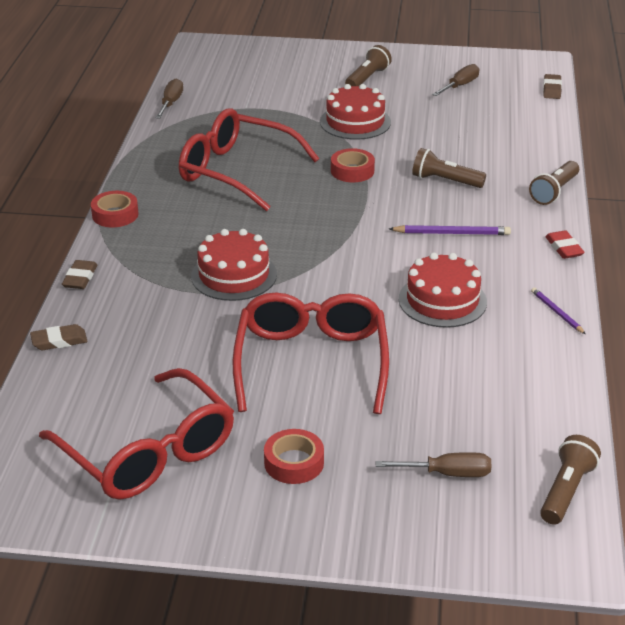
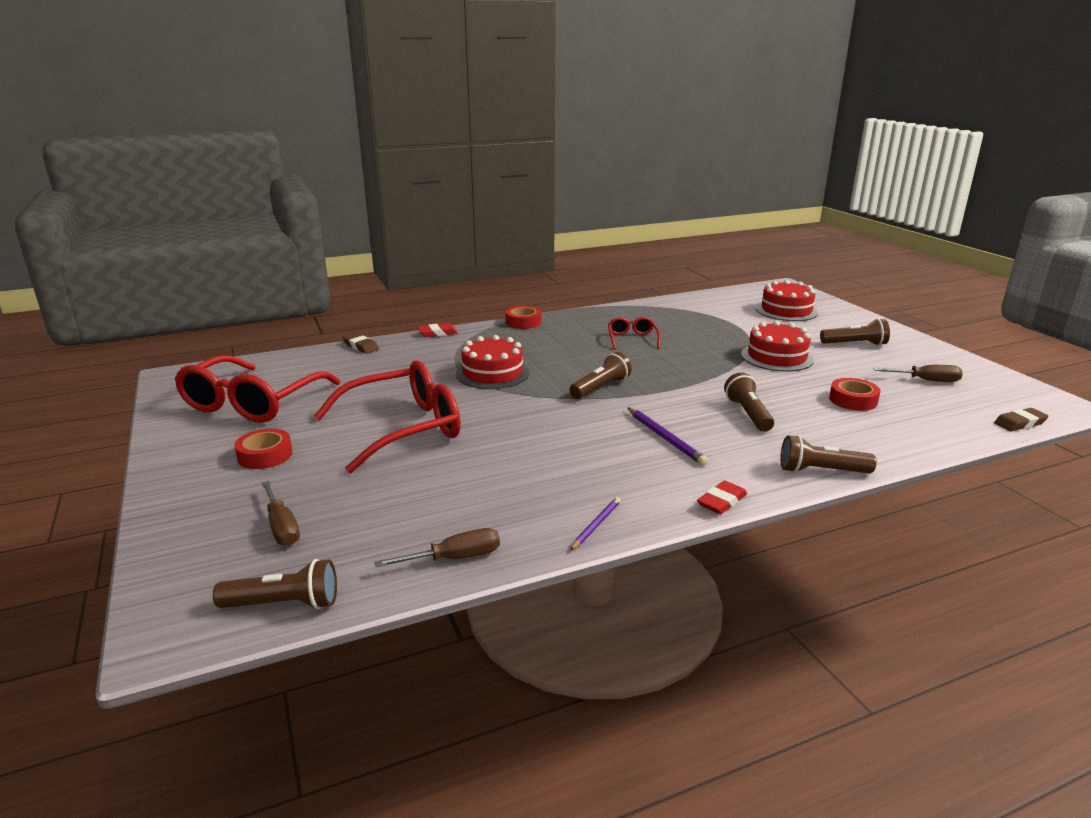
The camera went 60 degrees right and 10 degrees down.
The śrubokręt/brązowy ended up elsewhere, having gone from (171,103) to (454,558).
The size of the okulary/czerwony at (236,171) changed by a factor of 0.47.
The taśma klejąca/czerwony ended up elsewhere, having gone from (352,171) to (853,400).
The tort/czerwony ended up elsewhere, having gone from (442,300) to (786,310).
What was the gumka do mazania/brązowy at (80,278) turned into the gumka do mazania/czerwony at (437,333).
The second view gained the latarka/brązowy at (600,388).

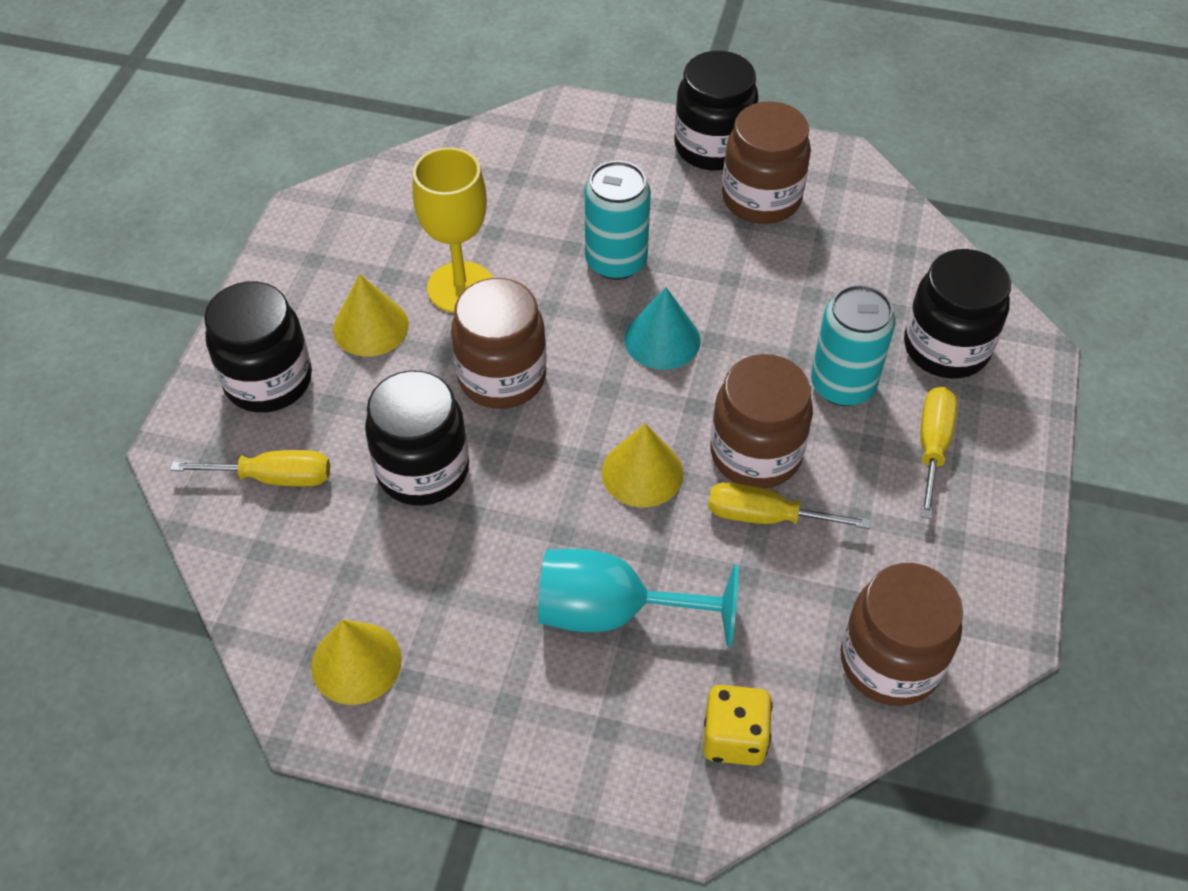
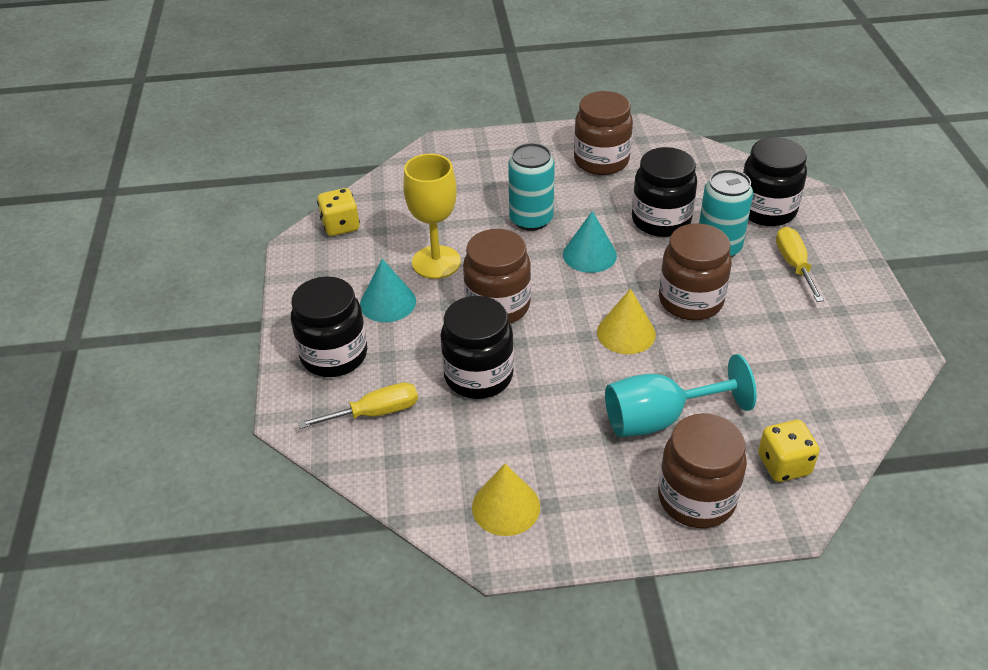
The camera went 20 degrees left and 10 degrees down.
The słoik/czarny ended up elsewhere, having gone from (712,147) to (661,220).
What was the stożek/żółty at (370,327) turned into the stożek/turkusowy at (388,302).
The second view lost the śrubokręt/żółty at (766,516).
The słoik/brązowy ended up elsewhere, having gone from (890,662) to (696,499).
The second view gained the kostka do gry/żółty at (340,226).

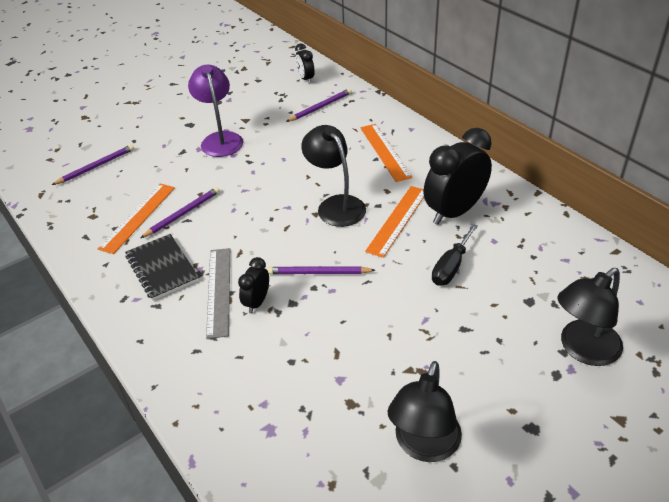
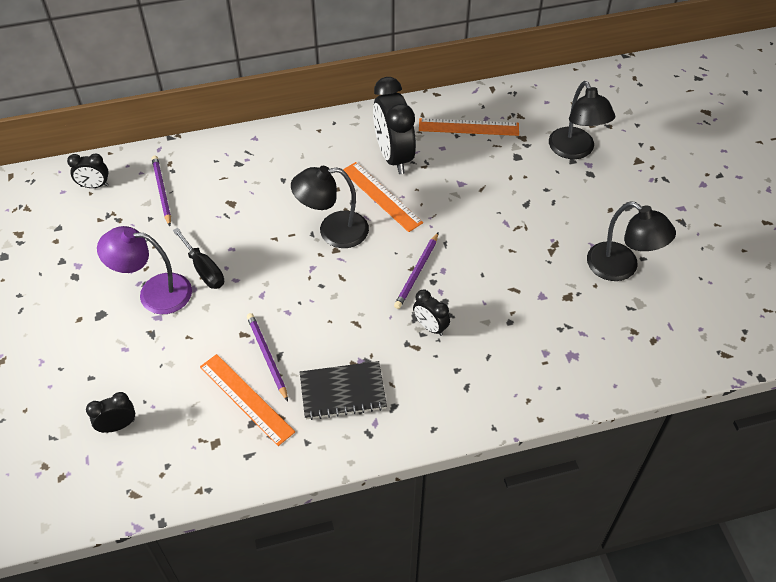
The camera went 70 degrees left and 10 degrees up.
The linijka/pomarańczowy ended up elsewhere, having gone from (385,152) to (468,127).
Where the ołówek/fioletowy stood at (96,166), the budzik/czarny came to stand at (118,426).
The śrubokręt/czarny ended up elsewhere, having gone from (451,267) to (204,270).
The second view lost the linijka/szary at (219,291).

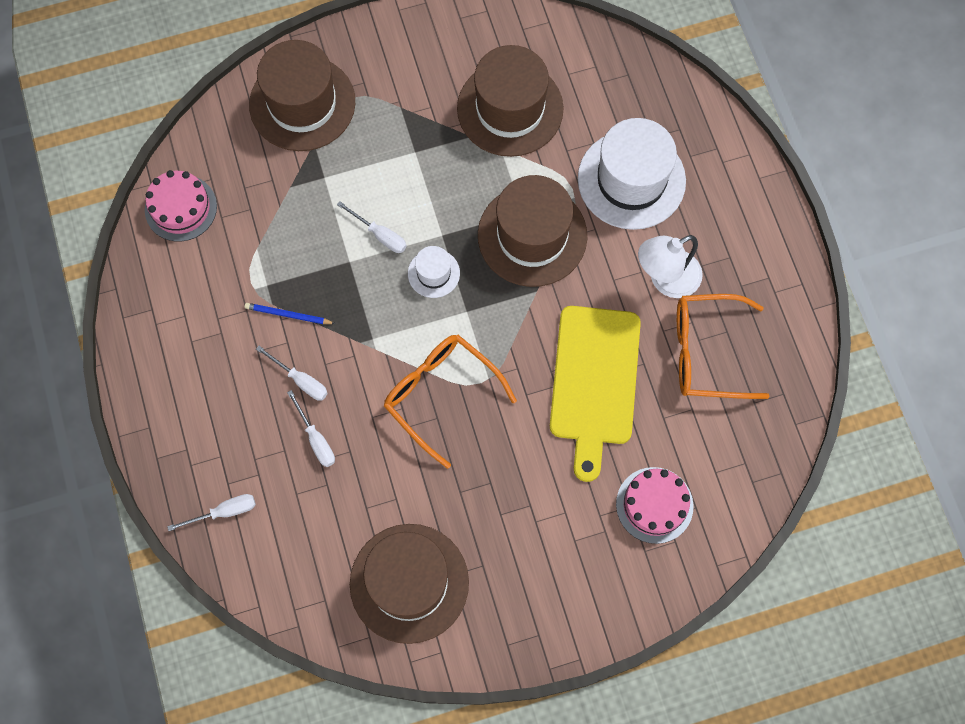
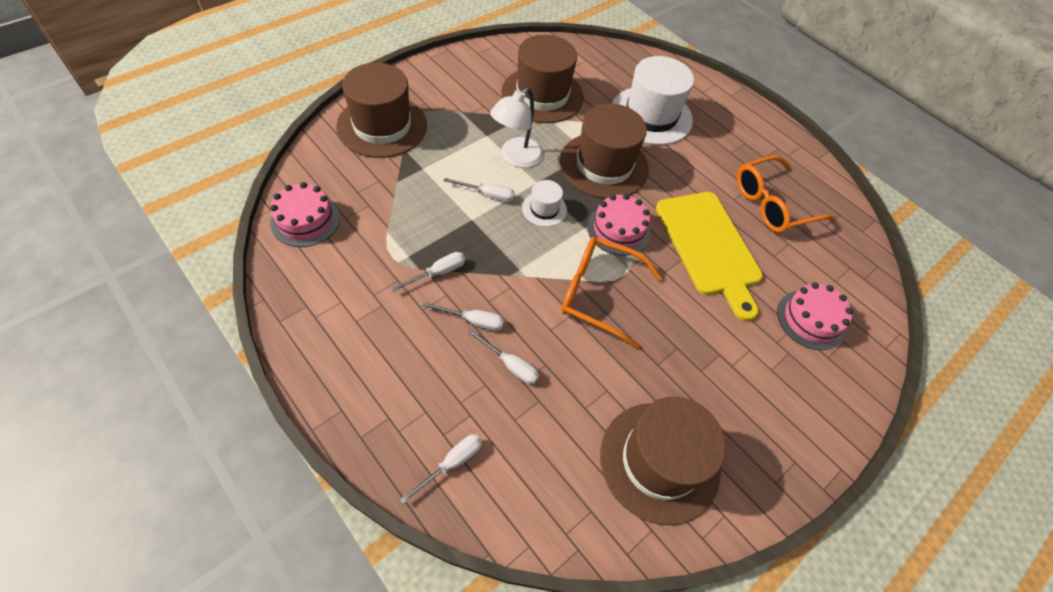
The camera went 30 degrees left and 15 degrees down.
The lampka/biały ended up elsewhere, having gone from (665,279) to (516,158).
Where the ołówek/niebieski stood at (288,315), the śrubokręt/biały came to stand at (438,273).
The second view gained the tort/różowy at (618,229).

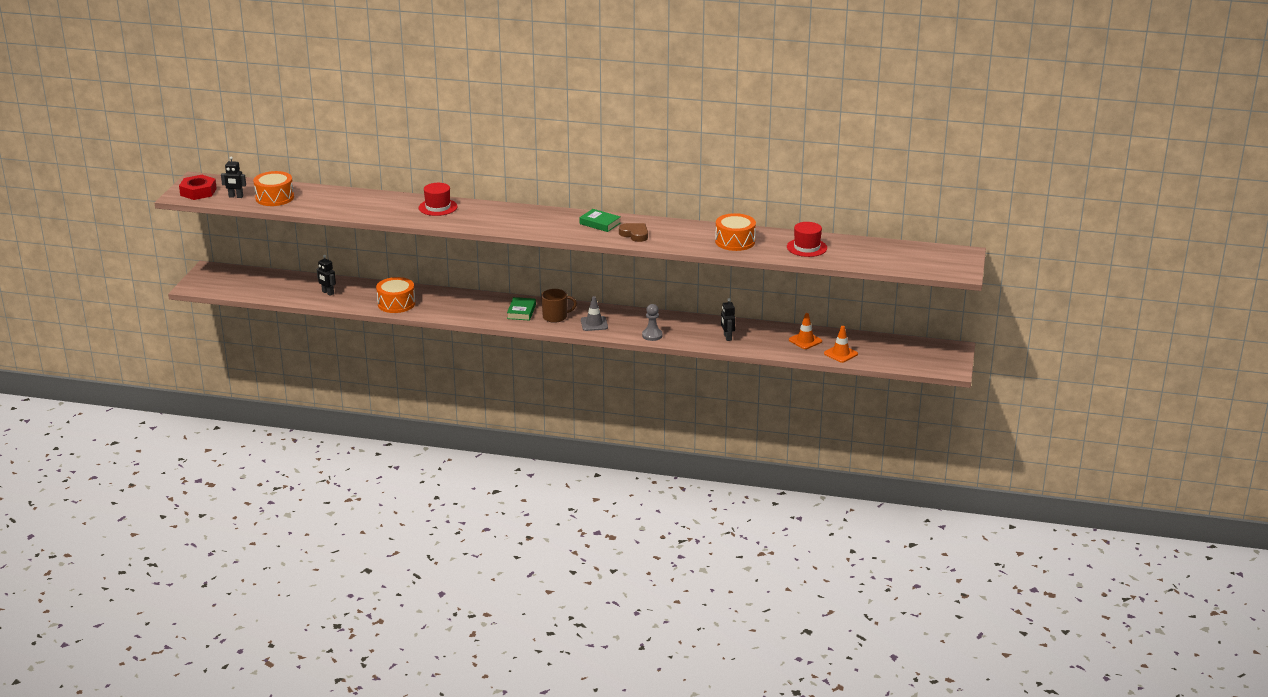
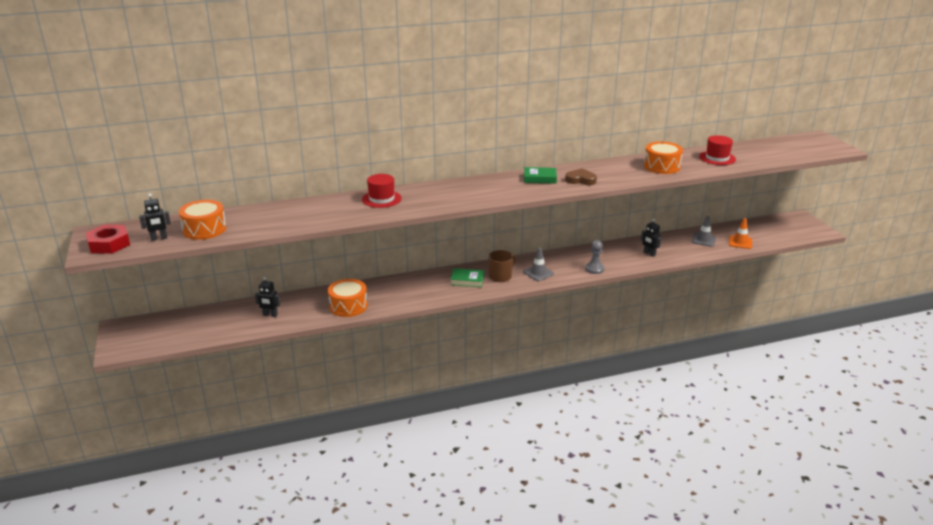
The camera went 30 degrees left and 0 degrees up.
The książka/zielony at (521,312) ended up facing another way, 60 degrees counterclockwise from before.
What was the pachołek/pomarańczowy at (805,341) turned into the pachołek/szary at (703,240).

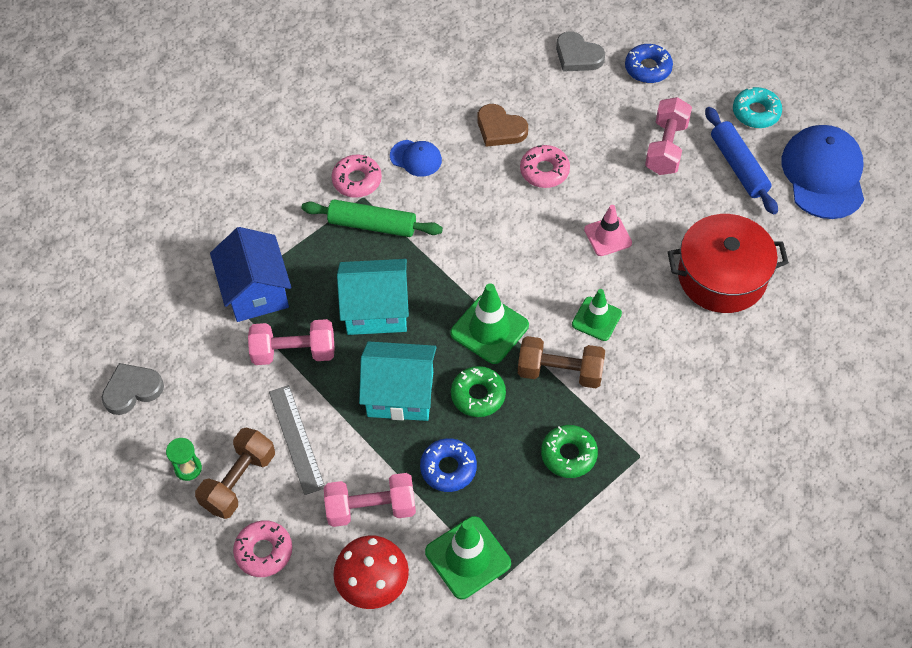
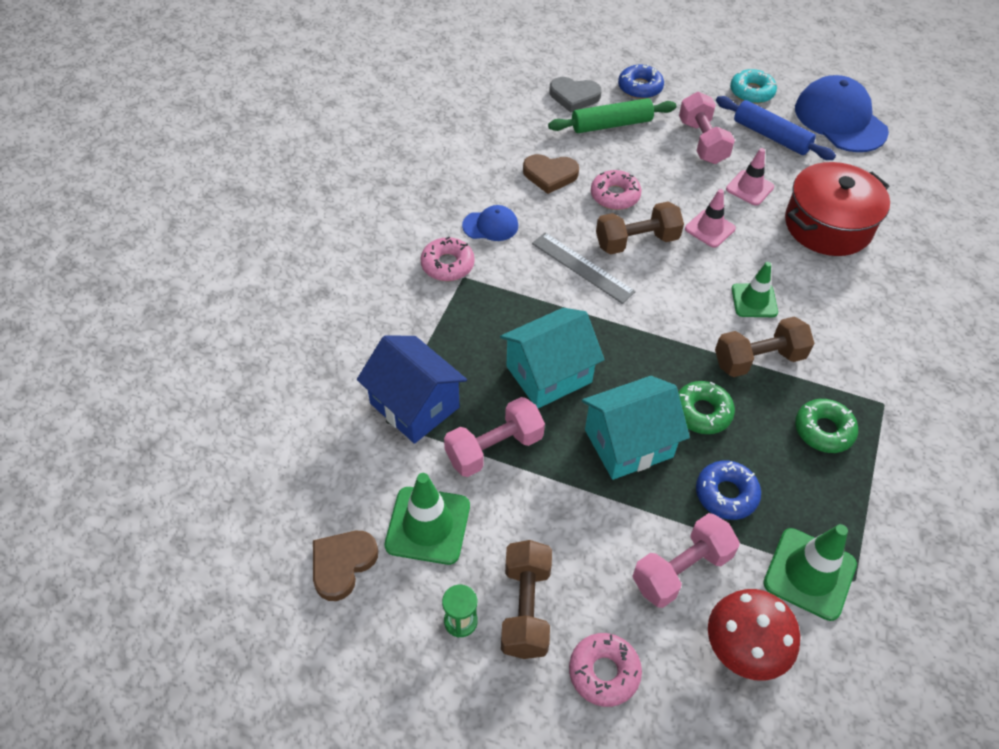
The camera went 30 degrees left and 5 degrees down.
The wałek do ciasta/zielony ended up elsewhere, having gone from (372,225) to (611,124).
The pachołek/zielony ended up elsewhere, having gone from (489,329) to (428,525).
What was the serce/szary at (132,390) turned into the serce/brązowy at (342,564).
The linijka/szary ended up elsewhere, having gone from (296,439) to (582,267).
The second view gained the pachołek/różowy at (749,188).
The second view gained the hantel/brązowy at (636,241).

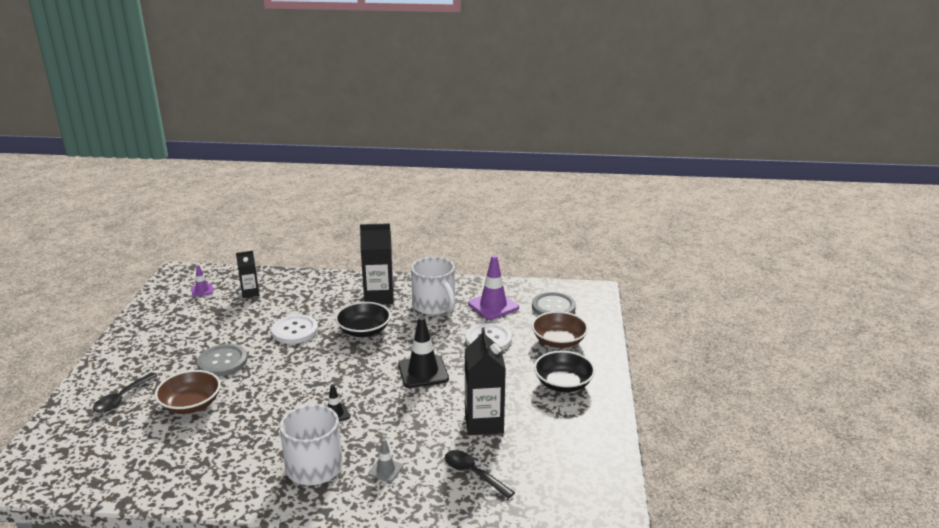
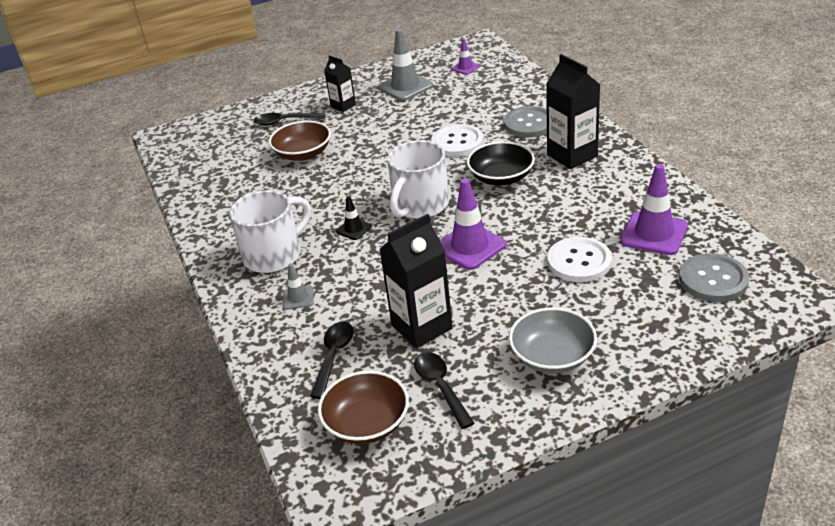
The camera went 65 degrees right and 10 degrees up.
The karton mleka/czarny ended up elsewhere, having gone from (250,293) to (343,106).
The kubek/biały ended up elsewhere, having gone from (434,306) to (420,205).
The miska/brązowy ended up elsewhere, having gone from (558,341) to (367,423).
What was the pachołek/czarny at (423,372) turned into the pachołek/fioletowy at (470,246).
The guzik/szary ended up elsewhere, having gone from (222,362) to (529,124).
What was the miska/czarny at (563,384) turned into the miska/szary at (552,356).
The second view gained the pachołek/szary at (405,87).
The second view gained the łyżka/czarny at (440,387).

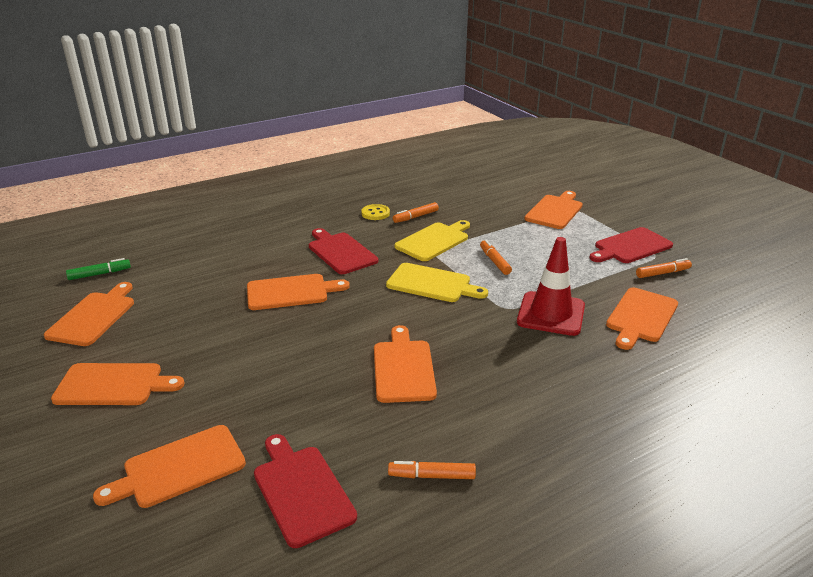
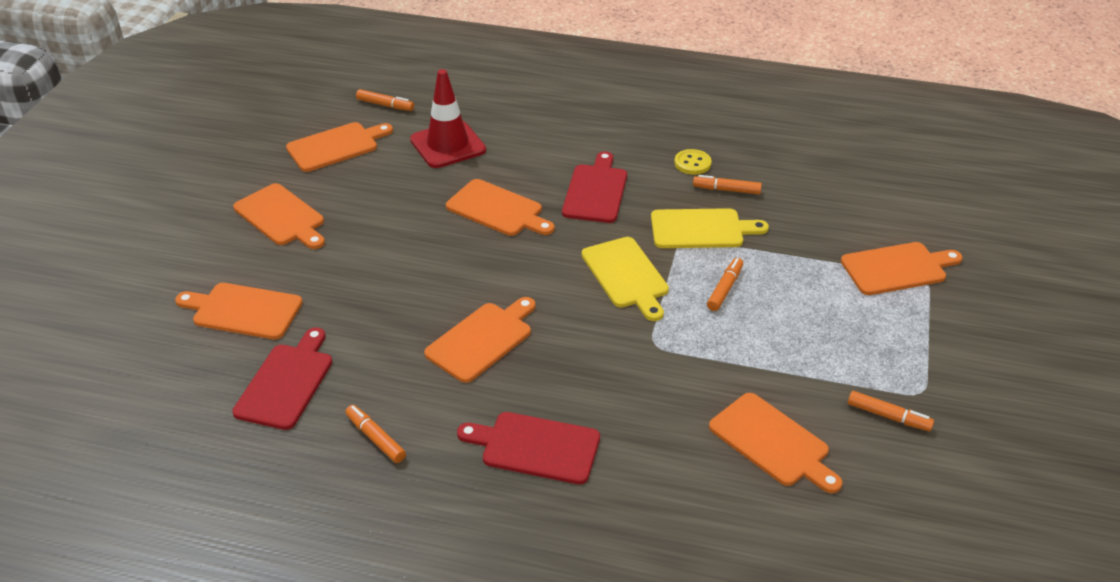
The camera went 45 degrees right and 10 degrees up.
The deska do krojenia/czerwony ended up elsewhere, having gone from (630,247) to (535,447).
The pachołek/czerwony ended up elsewhere, having gone from (551,314) to (448,145).
What was the flamaster/zielony at (99,274) turned into the flamaster/pomarańczowy at (385,105).
The deska do krojenia/pomarańczowy at (641,317) ended up facing another way, 120 degrees counterclockwise from before.

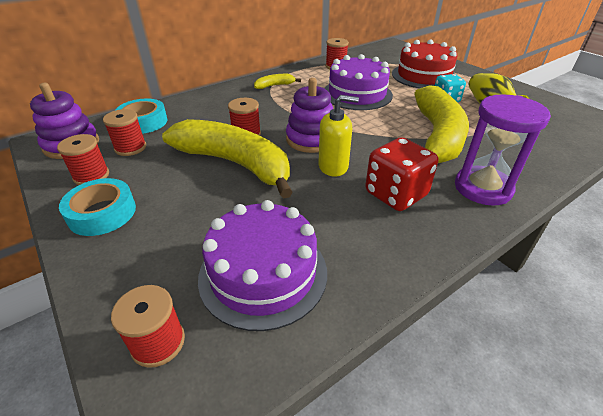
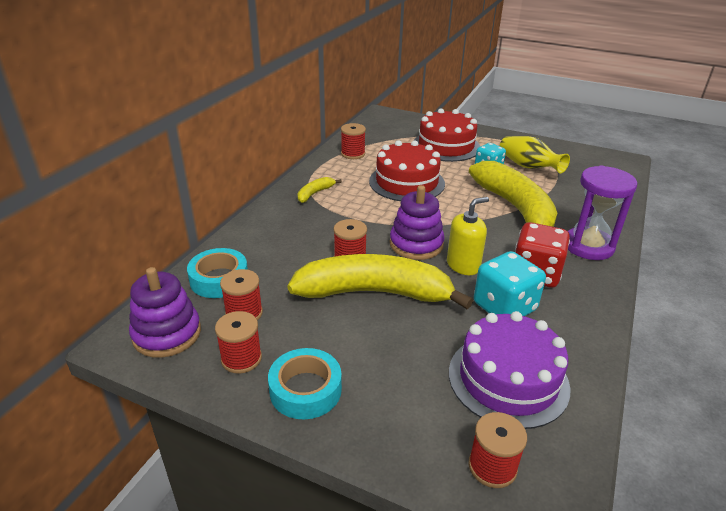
The camera went 30 degrees left and 5 degrees down.
What was the tort/fioletowy at (357,94) turned into the tort/czerwony at (406,182).
The second view gained the kostka do gry/turkusowy at (504,307).

